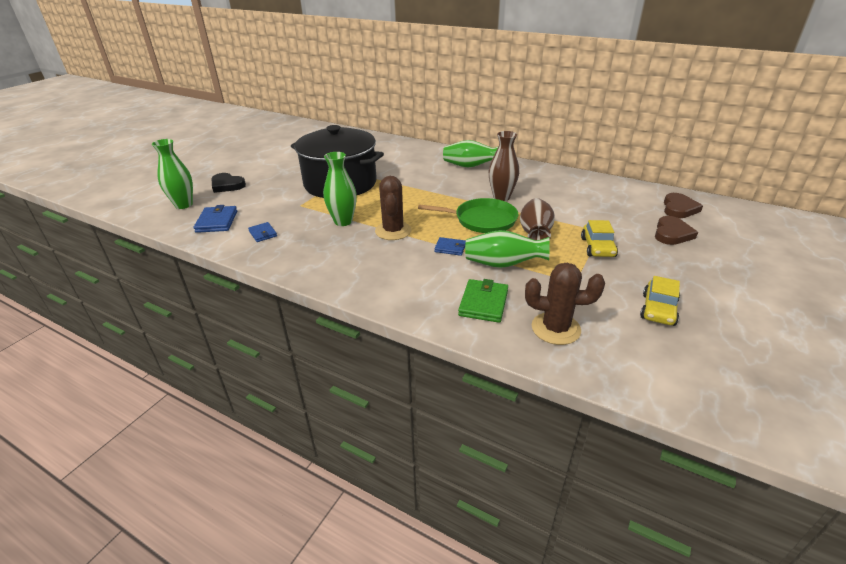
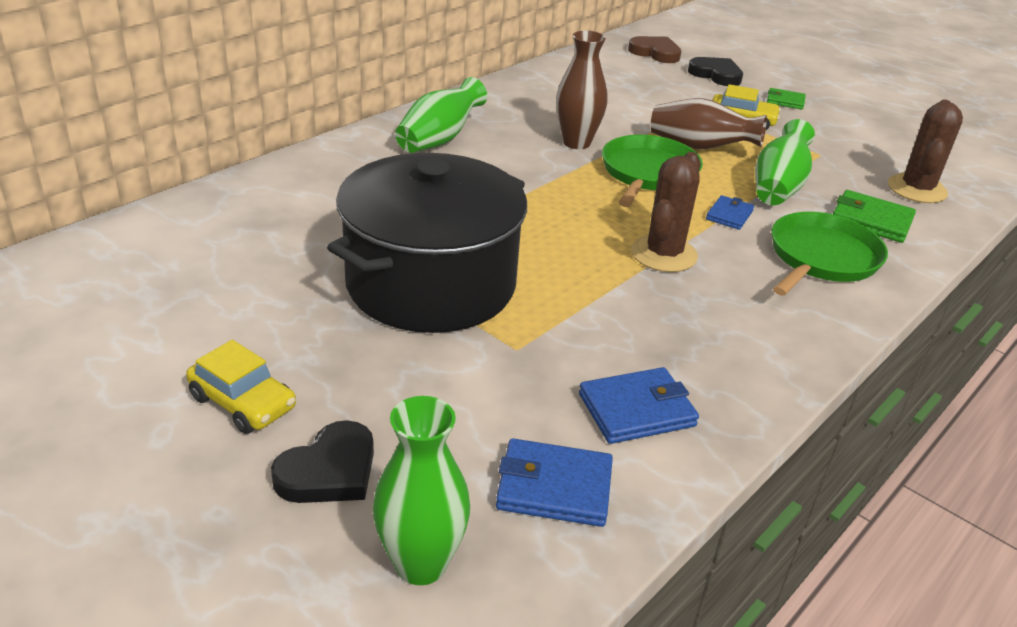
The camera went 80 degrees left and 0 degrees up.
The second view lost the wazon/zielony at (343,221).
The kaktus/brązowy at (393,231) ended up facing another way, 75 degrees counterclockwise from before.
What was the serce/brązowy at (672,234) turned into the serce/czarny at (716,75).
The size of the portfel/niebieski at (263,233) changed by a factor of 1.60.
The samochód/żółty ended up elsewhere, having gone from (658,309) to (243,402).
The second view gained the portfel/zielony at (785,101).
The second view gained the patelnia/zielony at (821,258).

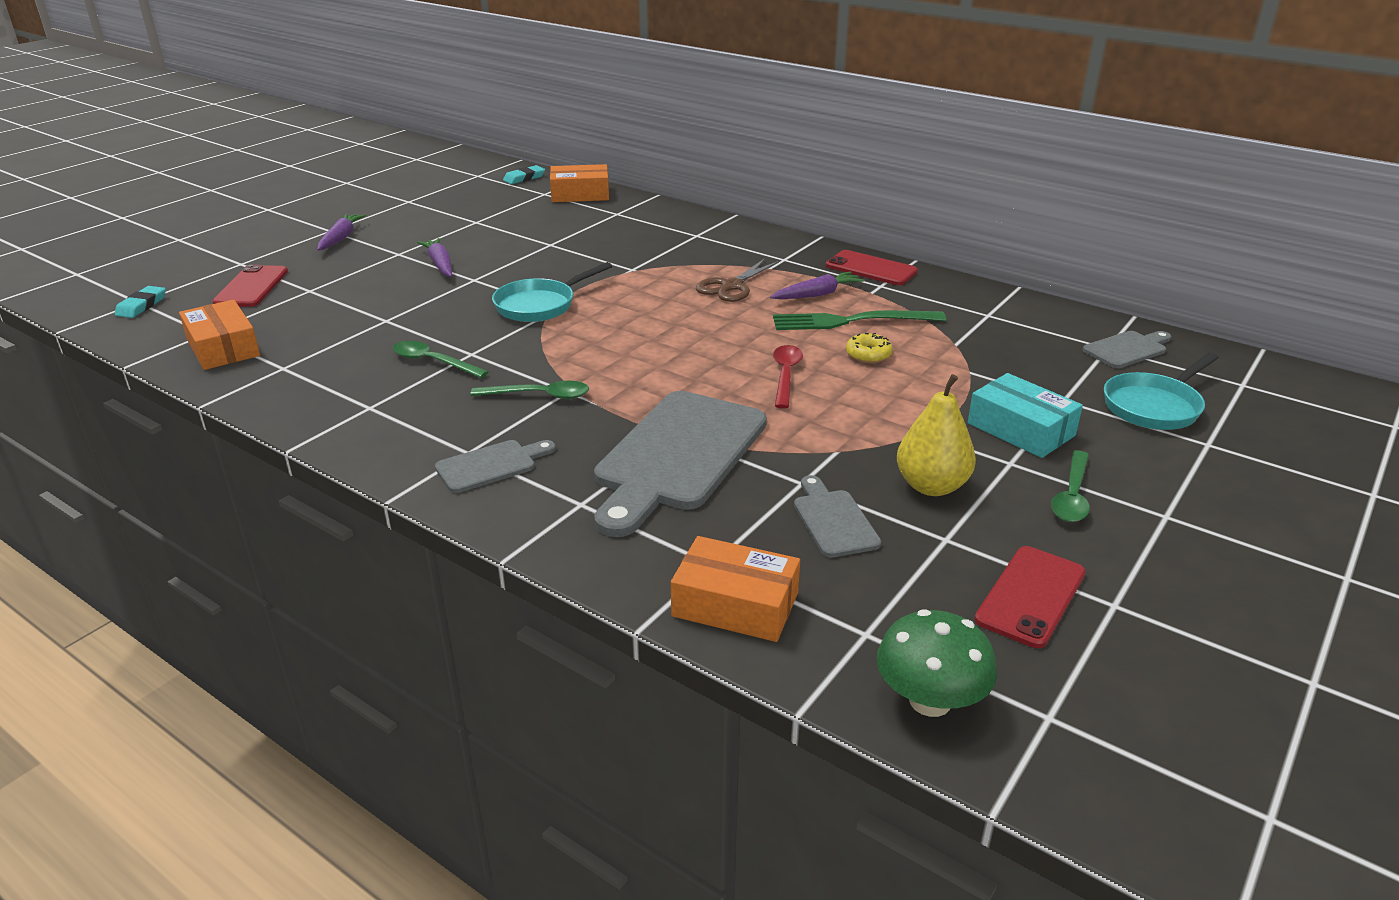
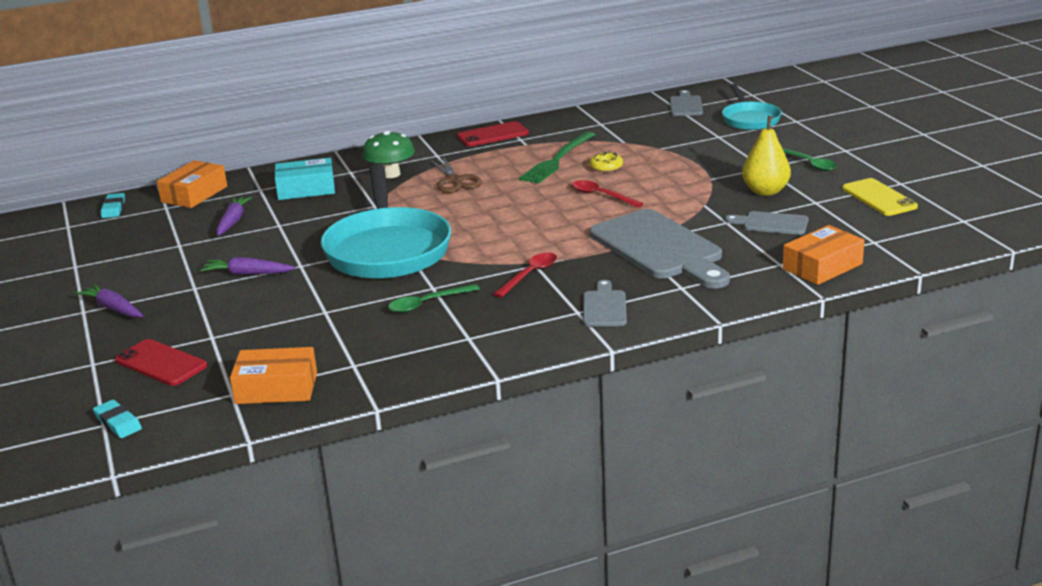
The camera went 55 degrees left and 5 degrees down.
The size of the patelnia/turkusowy at (539,305) changed by a factor of 1.83.
The marchewka/fioletowy ended up elsewhere, having gone from (817,294) to (233,221).
The pudełko/turkusowy ended up elsewhere, having gone from (1021,429) to (306,189).
What was the łyżka/zielony at (539,396) turned into the łyżka/czerwony at (530,275).
What was the telefon/czerwony at (1030,596) turned into the telefon/żółty at (879,198).
The grzyb/zielony ended up elsewhere, having gone from (930,701) to (391,174).

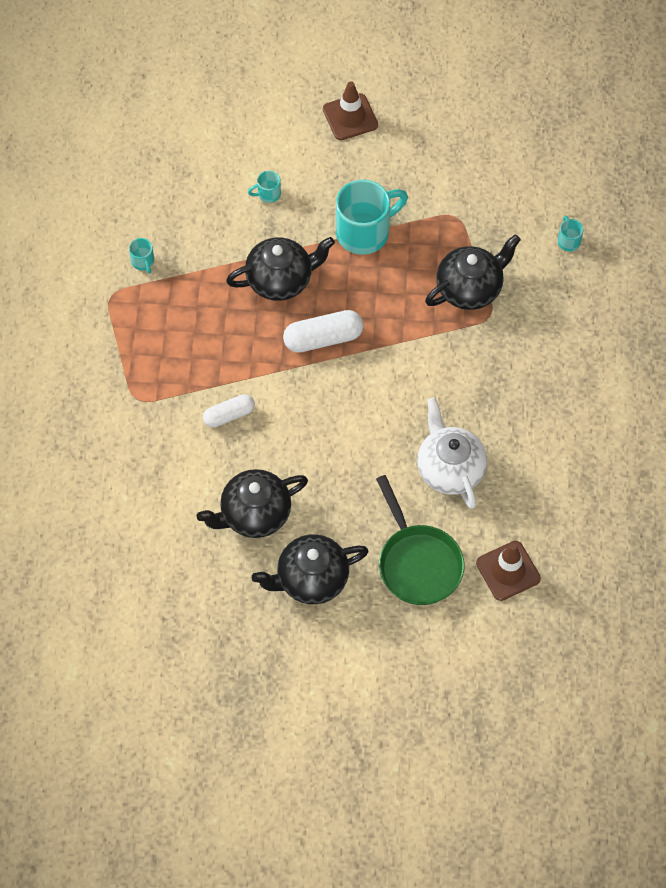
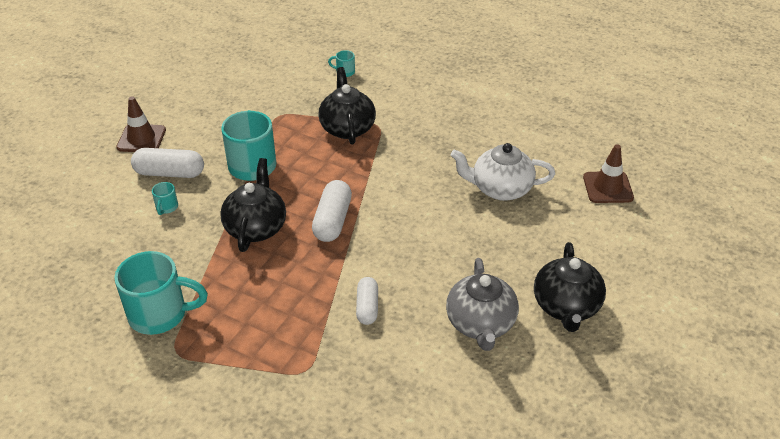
The camera went 65 degrees left and 20 degrees down.
The size of the kubek/turkusowy at (143,262) changed by a factor of 2.30.
What was the imbryk/czarny at (254,514) turned into the imbryk/szary at (480,324).
The second view lost the patelnia/zielony at (418,563).
The second view gained the kapsułka/biały at (169,173).

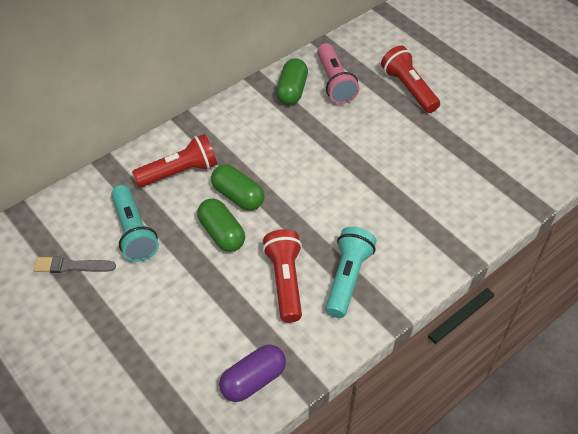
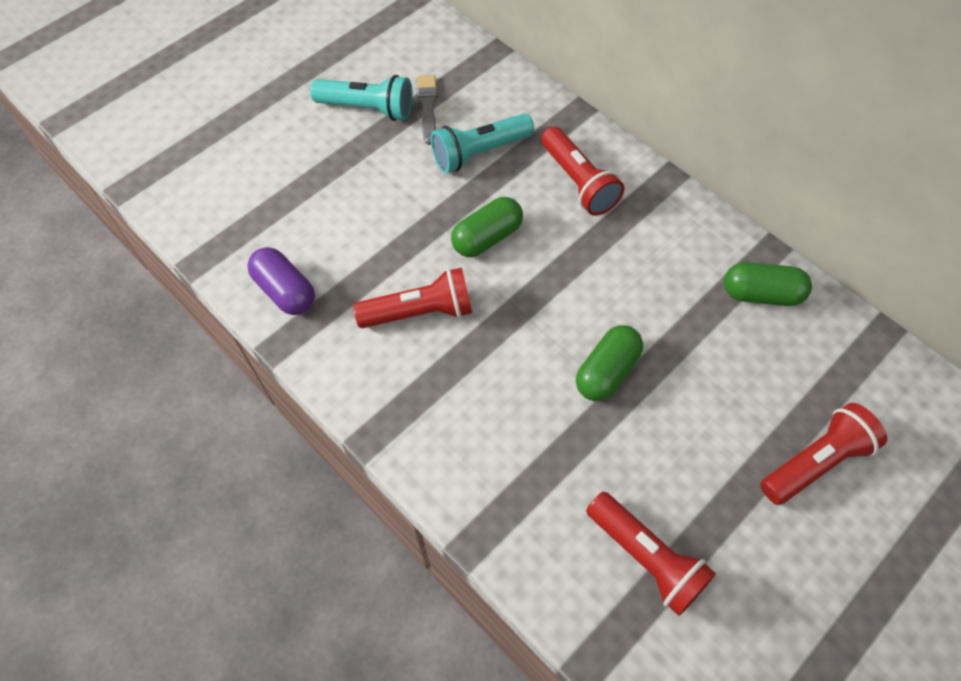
The camera went 85 degrees right and 10 degrees up.
The second view lost the latarka/różowy at (335,82).
The kapsułka/zielony ended up elsewhere, having gone from (238,196) to (606,371).
The latarka/turkusowy ended up elsewhere, having gone from (347,278) to (368,108).
The second view gained the latarka/czerwony at (646,557).

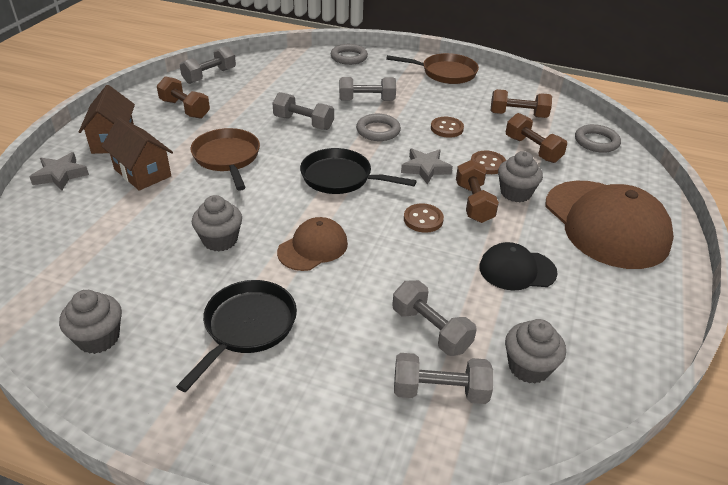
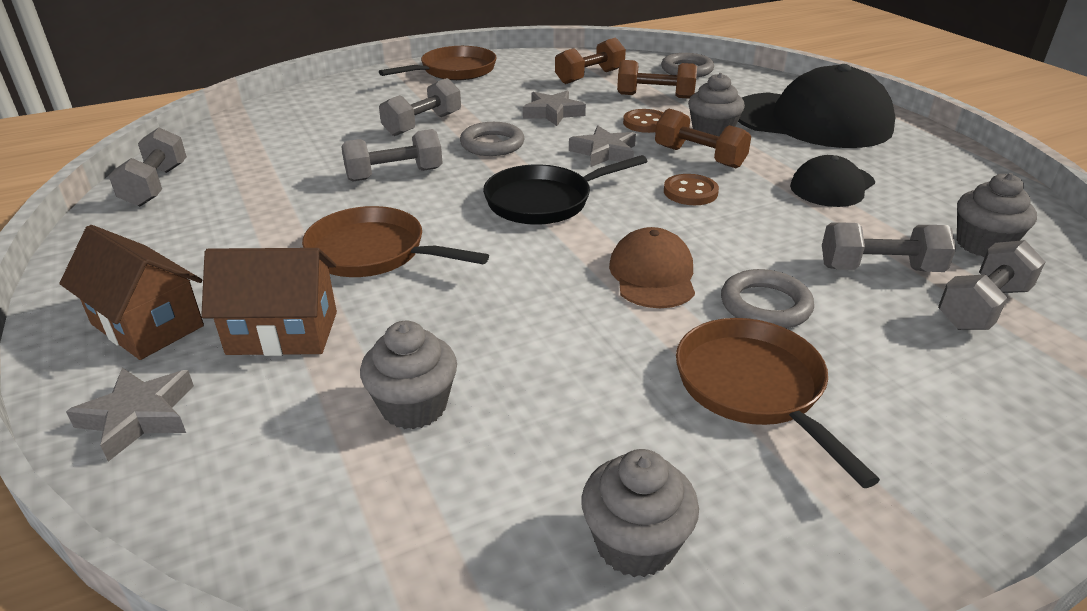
The camera went 45 degrees left and 5 degrees down.
The pierścień/szary ended up elsewhere, having gone from (349,57) to (765,305).
The second view lost the hantel/brązowy at (185,109).
Where the guzik/brązowy stood at (447,128), the gwiazda/szary came to stand at (553,113).
What was the czapka/brązowy at (606,224) turned into the czapka/czarny at (811,120).
The muffinka/szary ended up elsewhere, having gone from (220,240) to (414,406).
What was the patelnia/czarny at (247,327) turned into the patelnia/brązowy at (754,388).

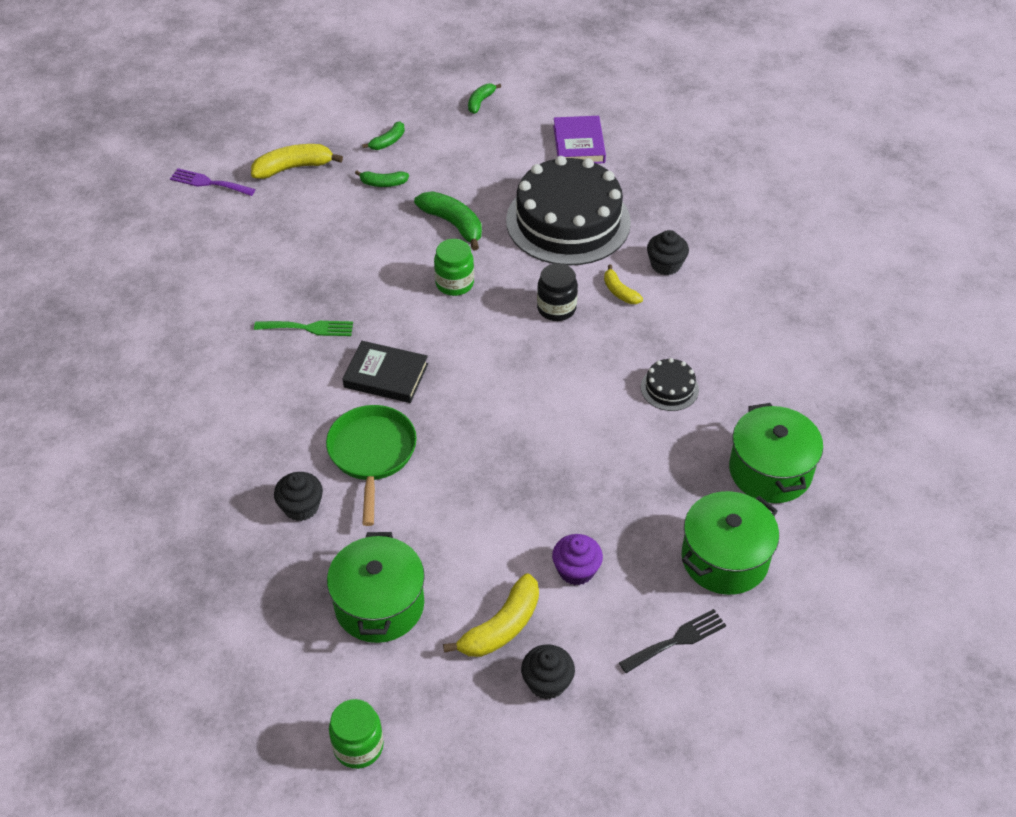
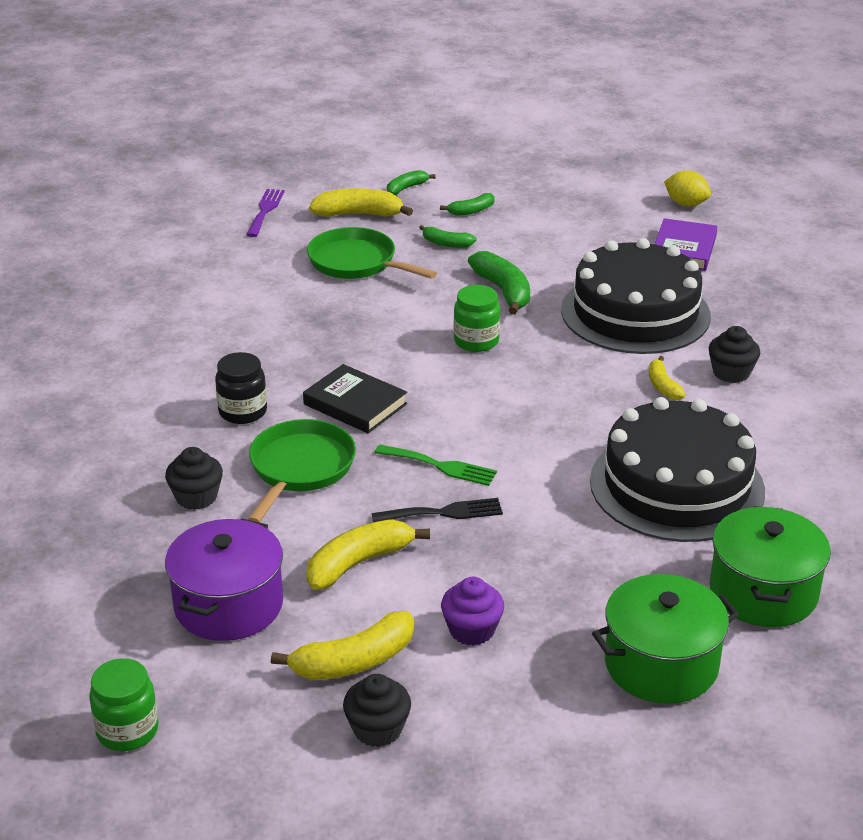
The camera went 20 degrees right and 15 degrees down.
The banan/zielony ended up elsewhere, having gone from (480,102) to (406,188).
The widelec/fioletowy at (209,183) ended up facing another way, 60 degrees clockwise from before.
The słoik/czarny ended up elsewhere, having gone from (556,308) to (243,412).
The widelec/zielony ended up elsewhere, having gone from (308,328) to (440,466).
The size of the tort/czarny at (669,388) changed by a factor of 2.39.
What was the garnek/zielony at (379,604) turned into the garnek/fioletowy at (228,605).
The widelec/czarny ended up elsewhere, having gone from (677,640) to (443,512).
The second view gained the cytryna/żółty at (686,204).
The second view gained the patelnia/zielony at (357,263).
The second view gained the banan/żółty at (359,563).

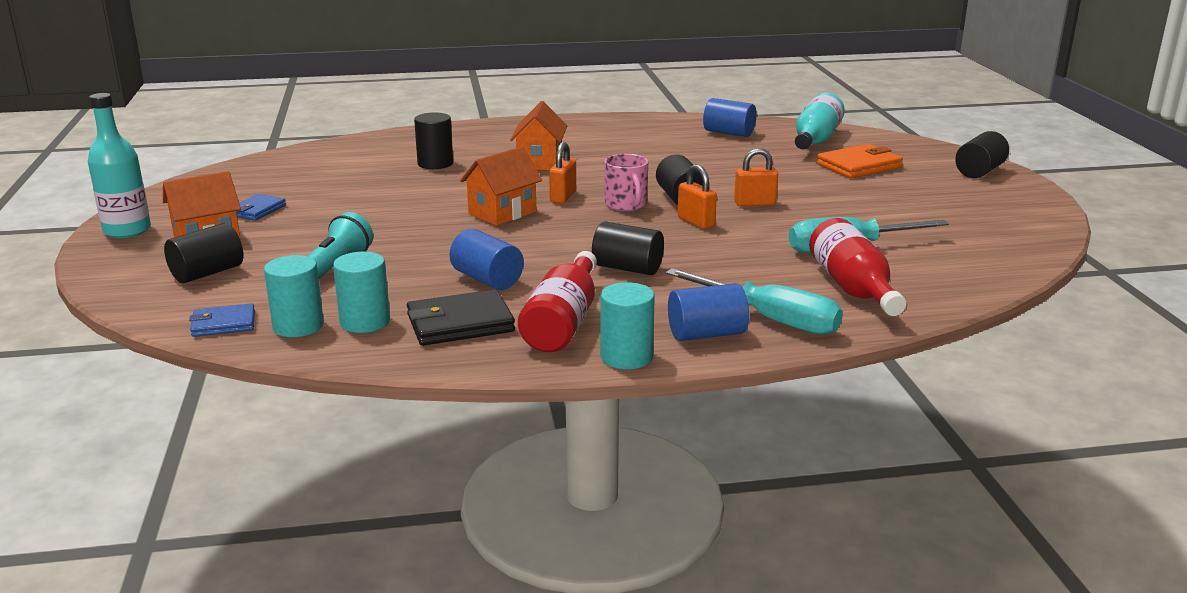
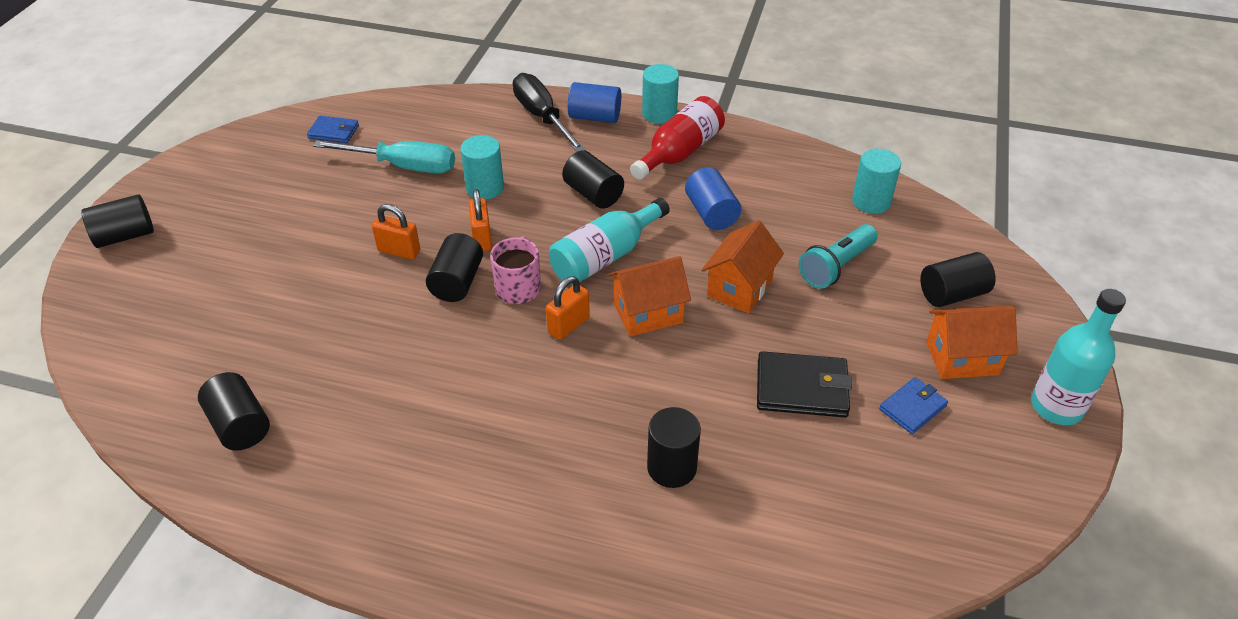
The camera went 155 degrees left and 20 degrees up.
The butelka/turkusowy ended up elsewhere, having gone from (815,139) to (605,256).
What was the walec/niebieski at (729,133) turned into the walec/czarny at (240,425).
The domek/pomarańczowy ended up elsewhere, having gone from (539,162) to (739,288).
The second view lost the portfel/pomarańczowy at (859,166).
The second view lost the butelka/czerwony at (853,288).
The walec/turkusowy ended up elsewhere, having gone from (365,322) to (485,187).
What was the śrubokręt/turkusowy at (770,319) turned into the śrubokręt/czarny at (542,117).
The portfel/czarny ended up elsewhere, having gone from (460,323) to (802,388).
The portfel/niebieski ended up elsewhere, having gone from (223,324) to (334,132).

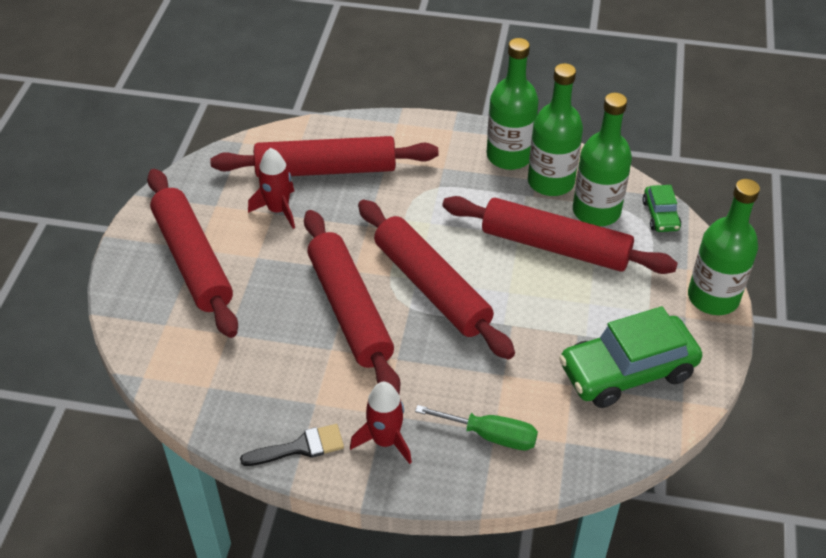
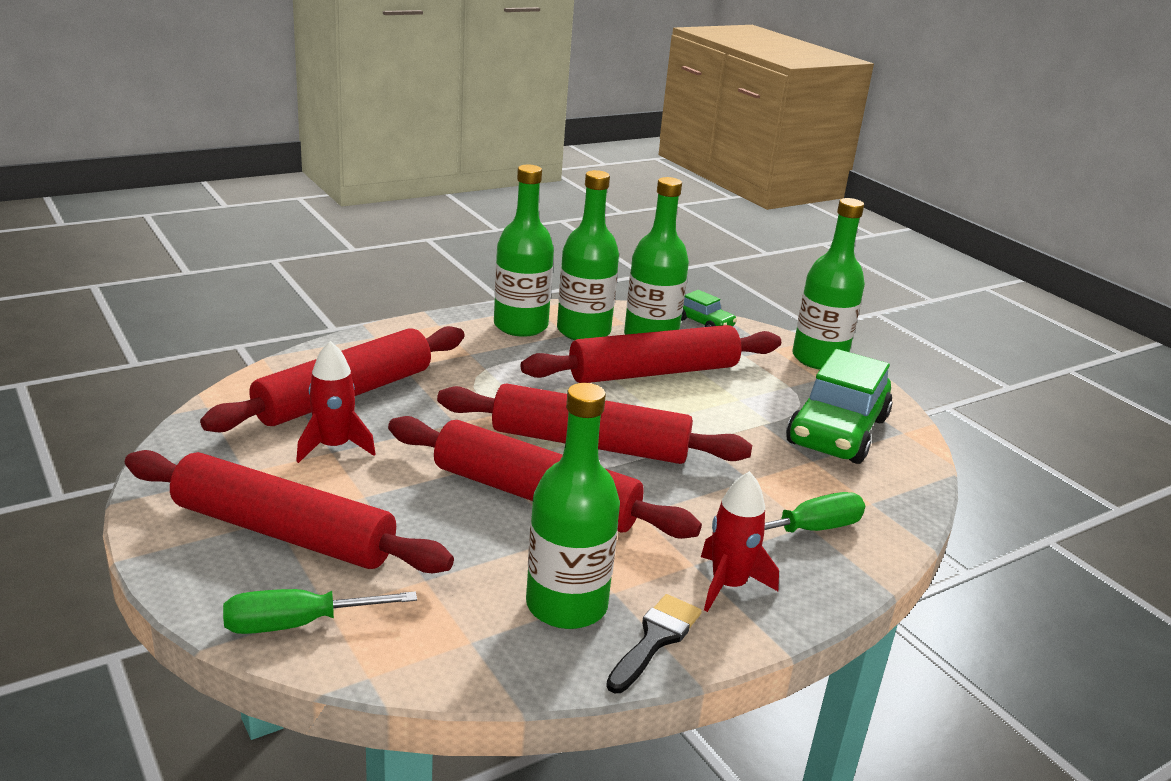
The camera went 45 degrees left and 20 degrees down.
The second view gained the butelka/zielony at (566,605).
The second view gained the śrubokręt/zielony at (297,624).

